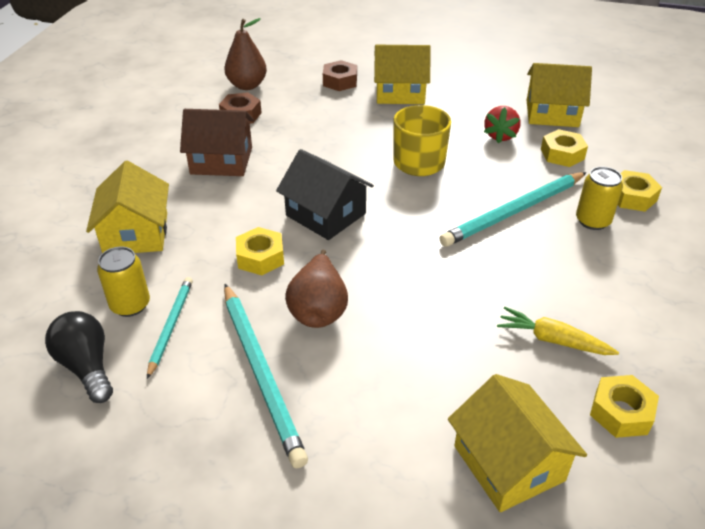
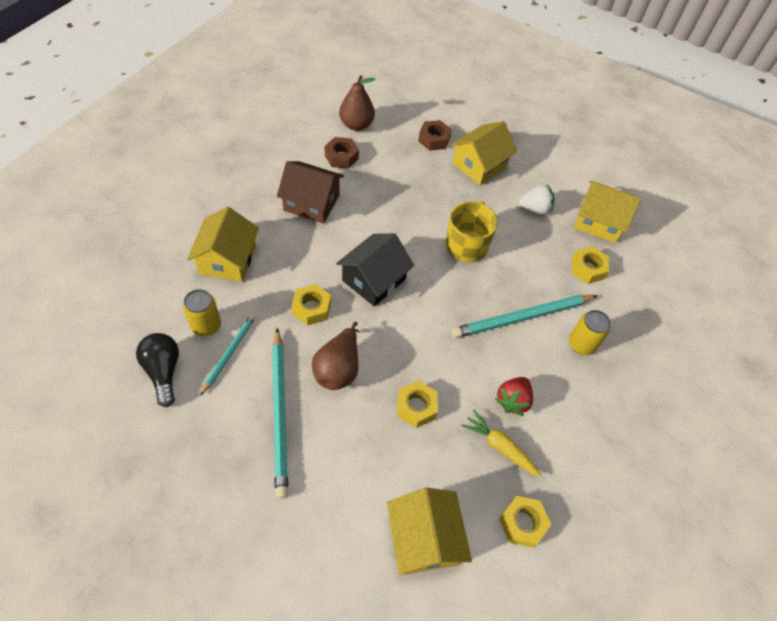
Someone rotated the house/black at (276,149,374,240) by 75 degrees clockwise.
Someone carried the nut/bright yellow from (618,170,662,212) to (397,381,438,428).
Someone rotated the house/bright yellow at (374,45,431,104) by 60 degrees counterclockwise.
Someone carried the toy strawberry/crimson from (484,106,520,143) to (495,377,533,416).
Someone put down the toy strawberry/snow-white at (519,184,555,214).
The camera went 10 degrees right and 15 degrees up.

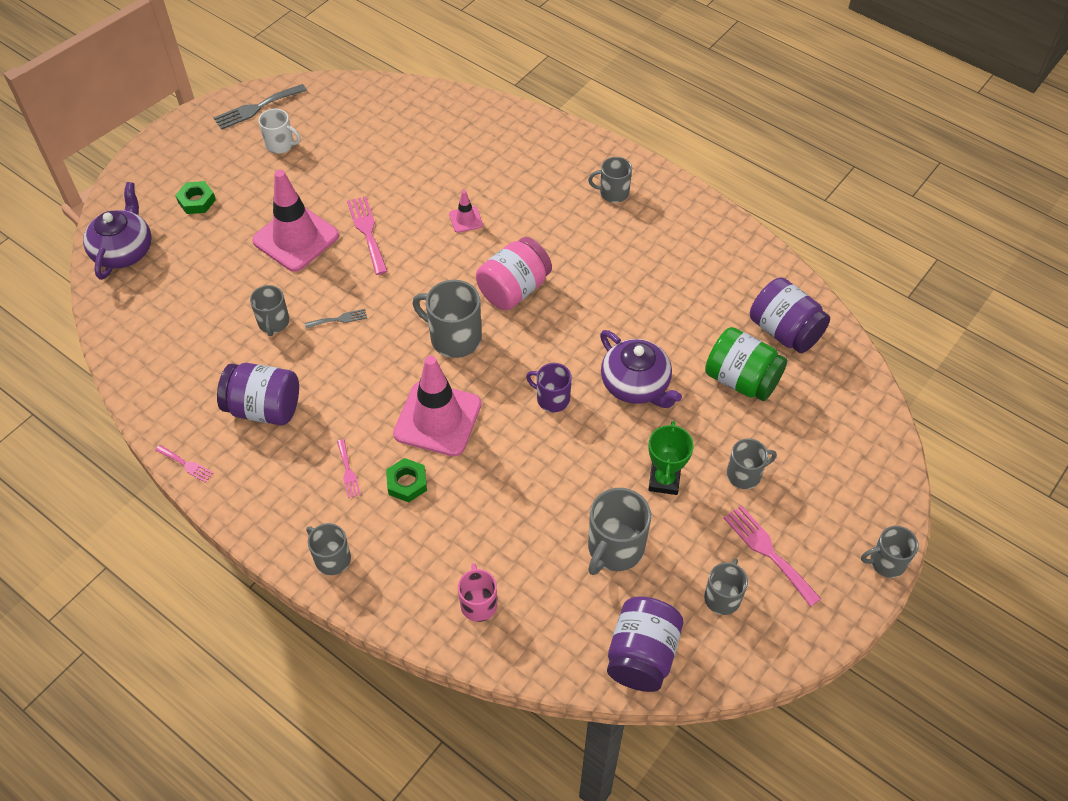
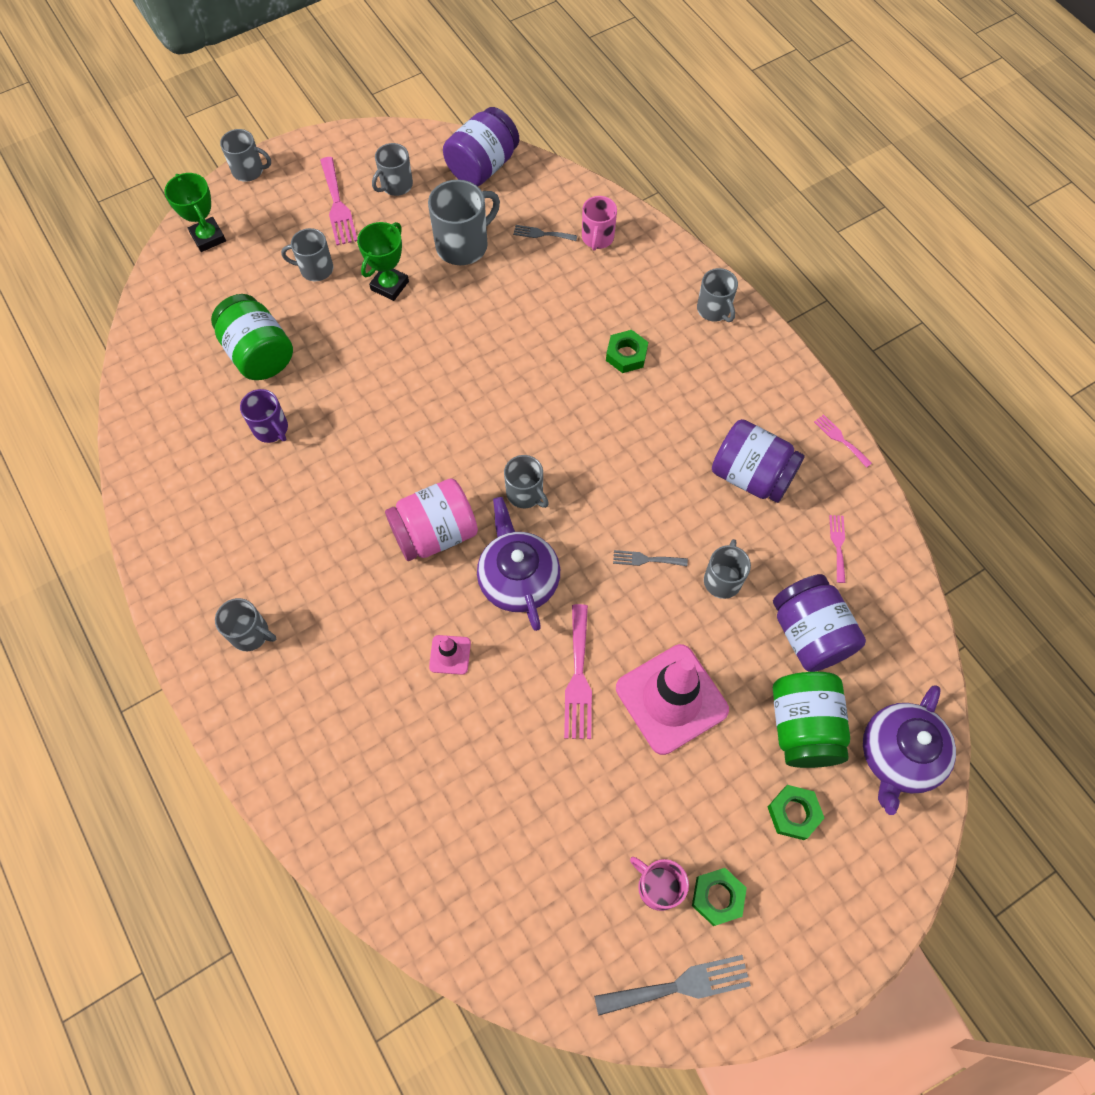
Someone put down the trophy/leaf-green at (164,173,226,252).
Someone carried the coffee mug/purple from (526,363,572,412) to (240,389,288,443).
Someone carried the tea pot/purple from (600,330,682,408) to (477,497,560,631).
Someone scaled the coffee mug/gray at (412,280,482,358) by 0.63.
Someone put down the table fork/gray at (513,225,577,241).
Someone repainted the coffee mug/snow-white at (258,109,301,154), which became the coffee mug/pink at (630,857,689,911).
Someone put down the nut/leaf-green at (692,868,747,926).
Someone carried the jar/purple from (750,277,830,353) to (773,574,866,672).
Someone put down the jar/leaf-green at (773,672,850,768).
Someone carried the table fork/pink from (337,439,361,498) to (829,515,845,583).
Someone took away the safety cone/pink at (393,356,482,456).
The camera went 160 degrees left and 10 degrees up.

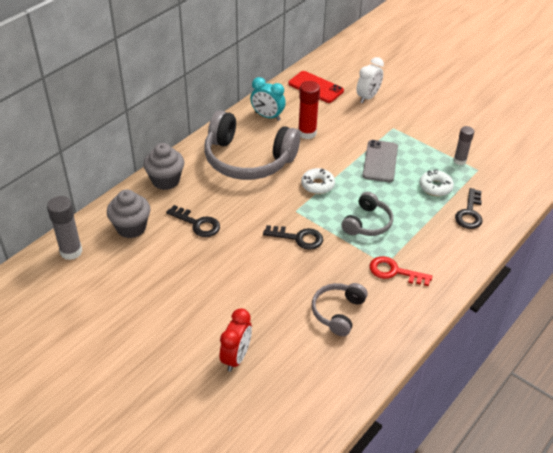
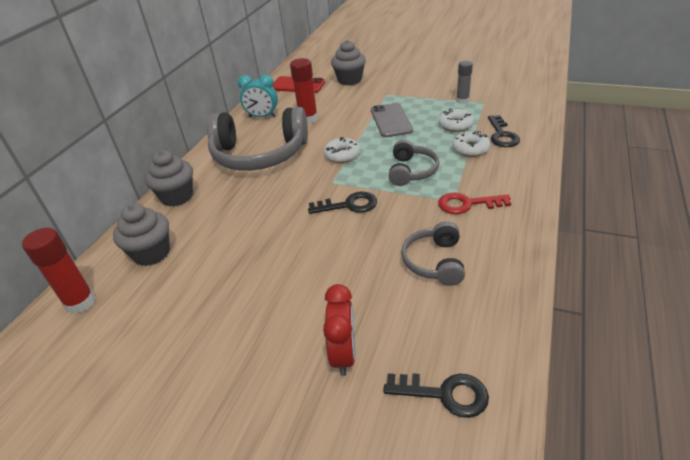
Someone repainted the stick of glue/gray at (47,196,82,260), which became the stick of glue/crimson at (22,228,96,314).
Someone swapped the clock/snow-white at (356,57,384,103) for the muffin/gray at (331,40,366,86).
Someone carried the key/black from (166,205,220,237) to (383,373,489,418).
Someone put down the doughnut/snow-white at (452,131,491,157).
The camera went 15 degrees left and 5 degrees down.

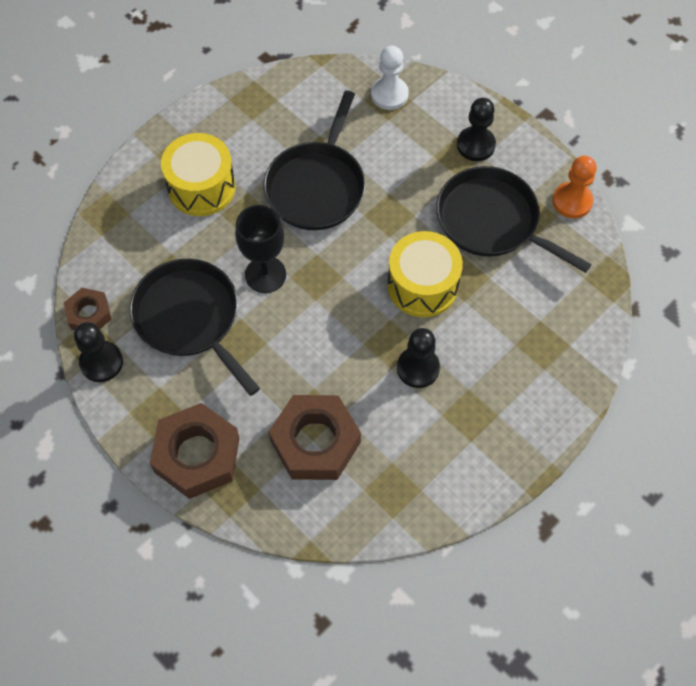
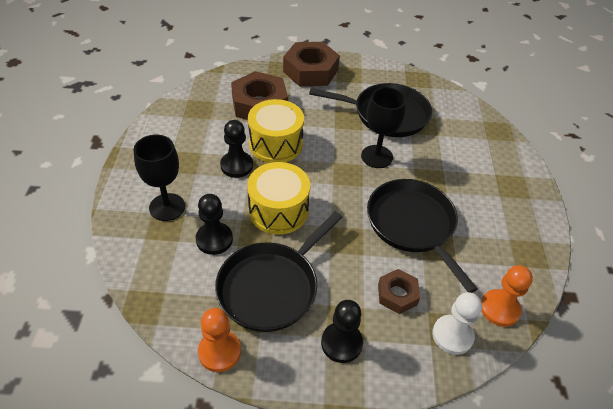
Someone put down the wine glass/black at (134,135,185,221).
Someone carried the game pawn/black from (74,322,123,382) to (196,194,233,255).
Someone rotated the skillet/black at (436,166,592,273) by 135 degrees clockwise.
Someone carried the snare drum/bright yellow from (161,133,235,216) to (248,99,304,163).
Someone carried the nut/russet from (64,288,112,330) to (378,269,420,314).
Someone put down the game pawn/orange-coloured at (481,265,533,327).
The camera went 135 degrees right and 15 degrees down.

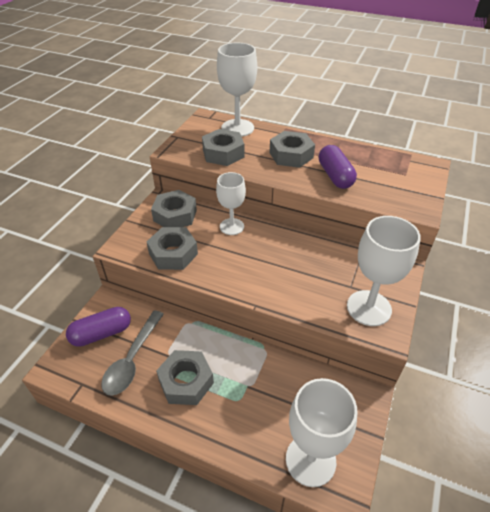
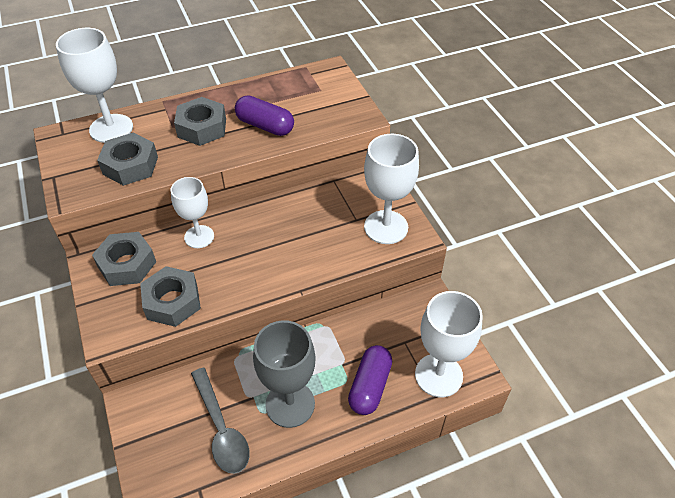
Someone swapped the nut/gray at (156,350,214,405) for the wine glass/gray at (253,320,316,428).
Someone carried the capsule/purple from (66,307,131,347) to (348,345,392,415).
The camera went 45 degrees left and 5 degrees up.

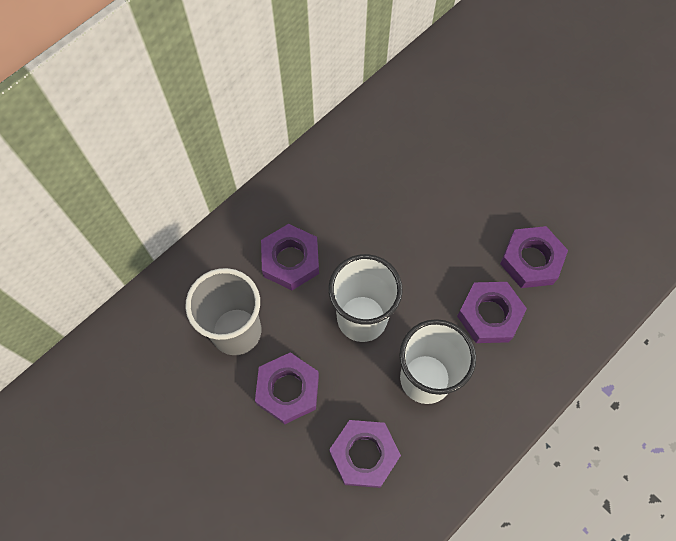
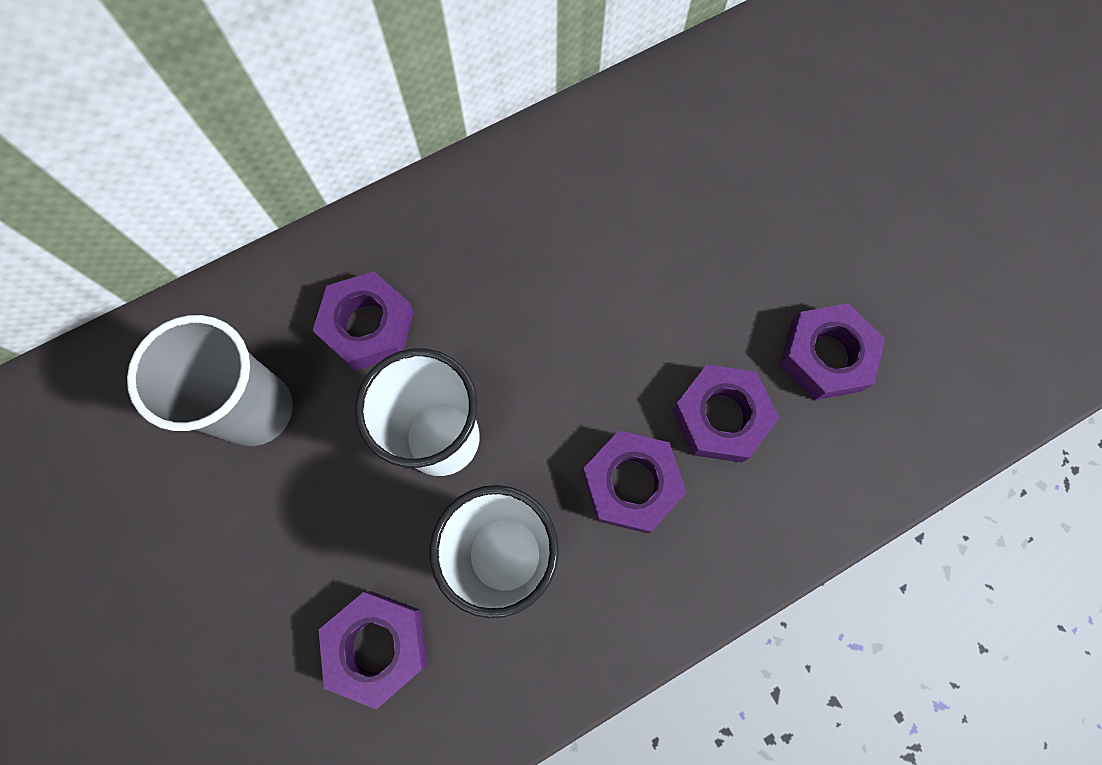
Someone carried the nut/purple from (255,352,319,424) to (779,303,885,400).
The camera went 15 degrees right and 5 degrees up.

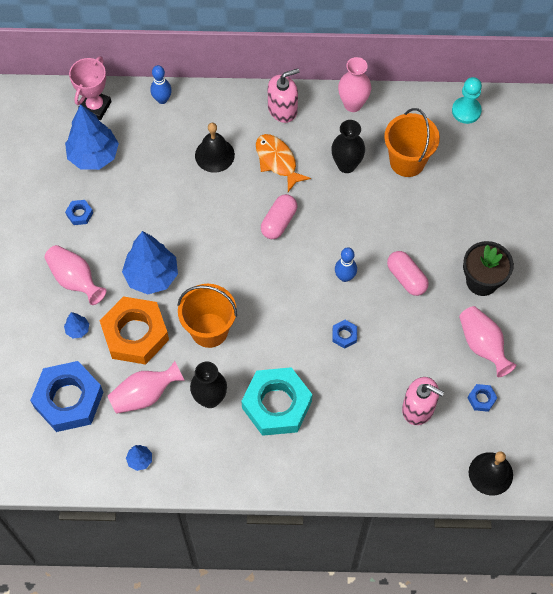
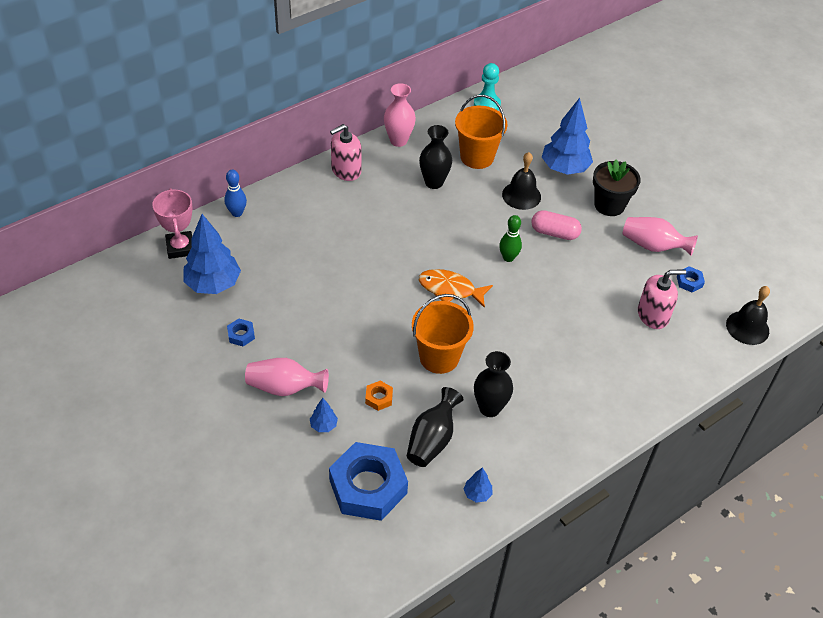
Someone rotated the pump bottle/pink at (268,68,299,123) by 150 degrees counterclockwise.
Someone scaled the nut/orange-coloured at (100,296,169,365) by 0.41.
Someone repainted the vase/pink at (108,361,185,414), which became the vase/black at (407,387,463,467).
Someone carried the fish figure/orange-coloured from (256,134,311,192) to (419,269,493,308).
Someone repainted the tenpin/blue at (335,247,357,282), which became the tenpin/leaf-green at (499,215,522,262).
Someone carried the bell/black from (195,123,235,173) to (502,152,541,210).
Someone carried the tree/blue from (122,231,178,294) to (542,98,593,175).
Someone took away the nut/aqua at (241,367,313,436).
Someone took away the capsule/pink at (261,194,297,239).
Someone took away the nut/blue at (332,320,357,349).
The camera went 40 degrees left and 15 degrees down.

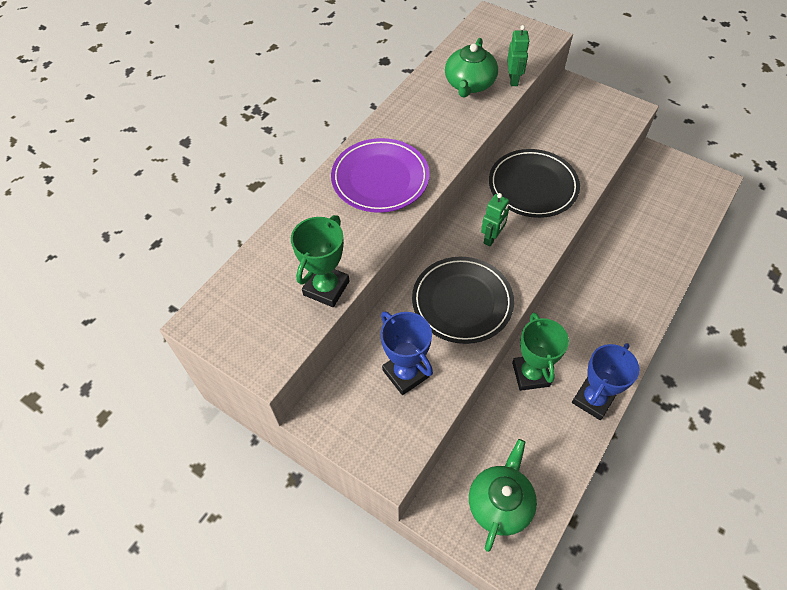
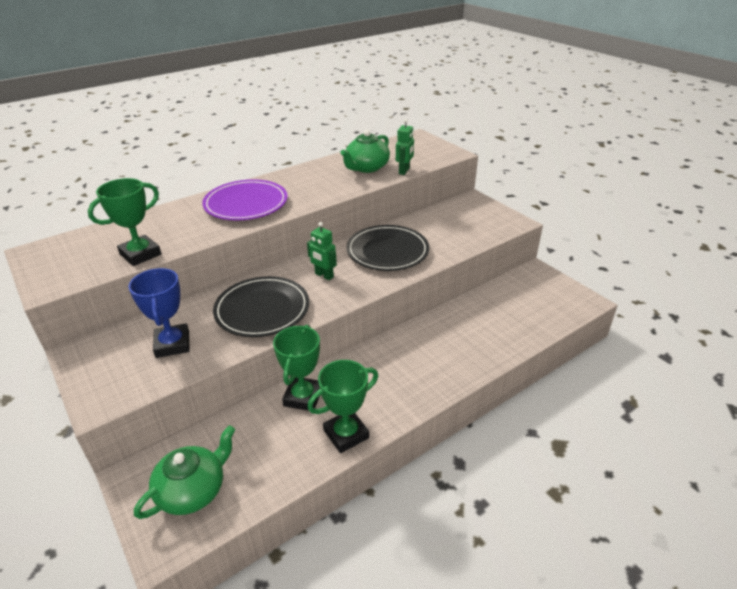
Someone rotated the robot figure/leaf-green at (481,193,509,246) by 75 degrees clockwise.
Someone repainted the trophy/blue at (572,343,640,420), which became the trophy/leaf-green at (307,360,378,453).
The camera went 20 degrees right and 20 degrees down.

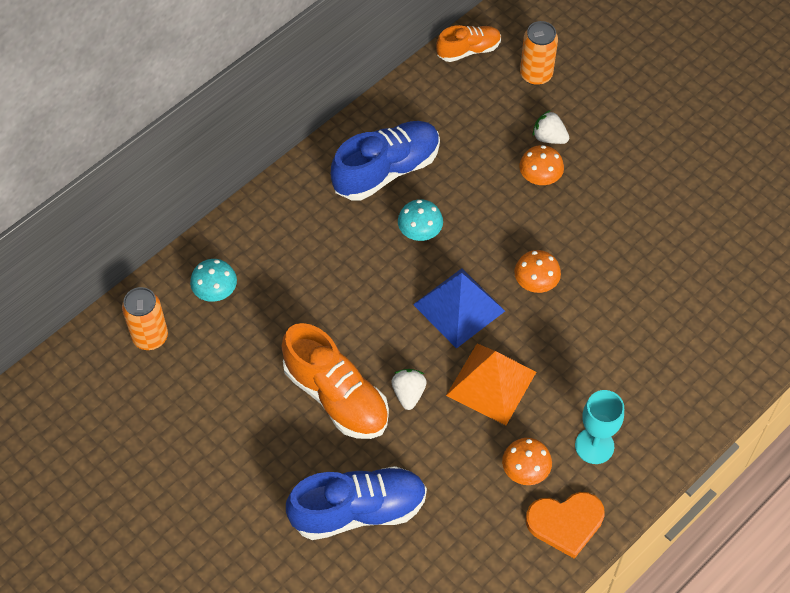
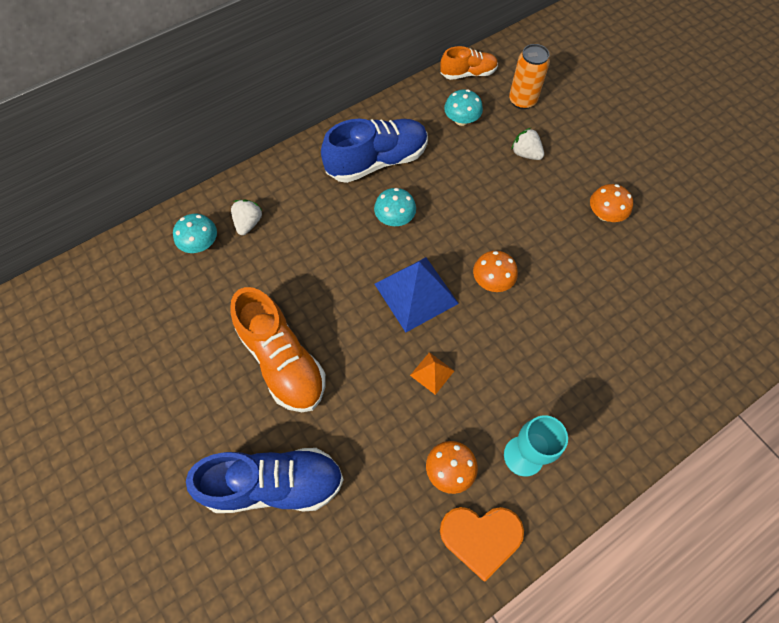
Someone carried the toy strawberry/snow-white from (392,369,426,410) to (231,200,263,235).
Someone scaled the solid pyramid/orange-coloured at (446,343,536,425) by 0.49.
Someone put down the mushroom/aqua at (444,89,483,126).
Someone carried the mushroom/orange-coloured from (519,145,564,185) to (590,184,633,222).
Someone took away the tin/orange-coloured at (122,287,168,350).
The camera went 10 degrees right and 5 degrees up.

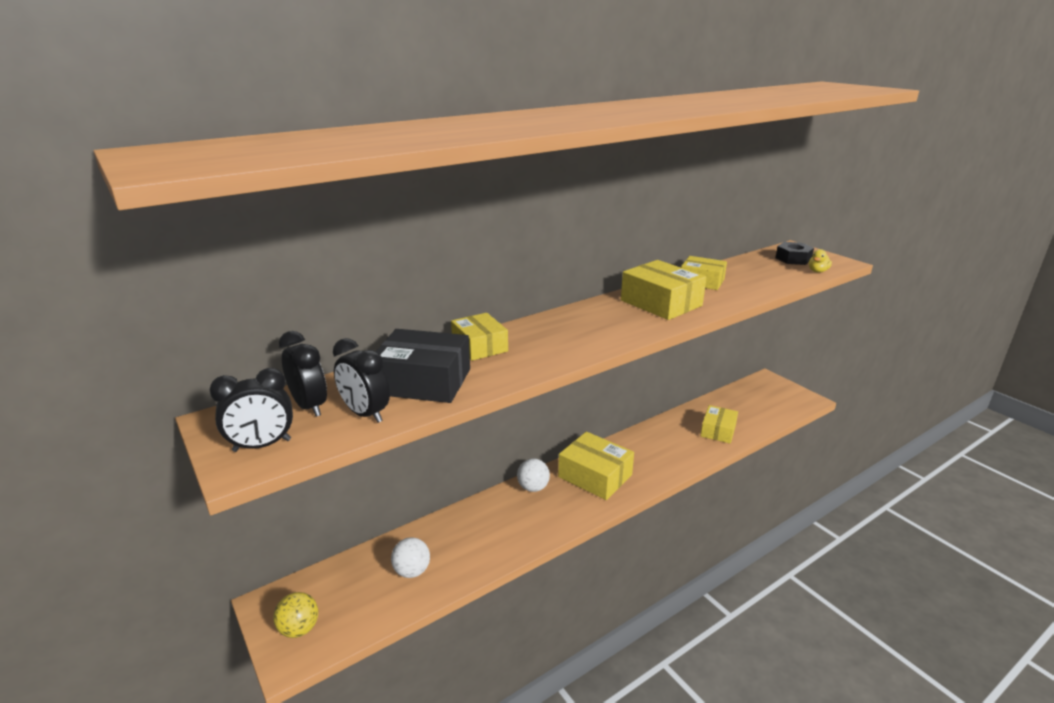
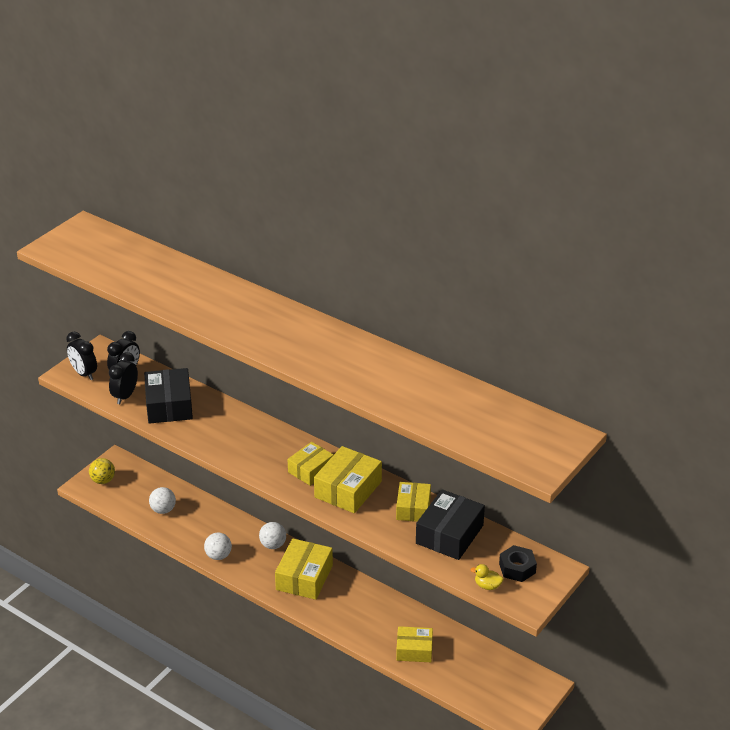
Someone put down the ball/snow-white at (204,532,232,560).
Someone carried the parcel/bright yellow from (451,313,508,361) to (288,442,334,486).
Someone put down the parcel/black at (416,489,485,560).
The camera went 70 degrees right and 10 degrees up.

